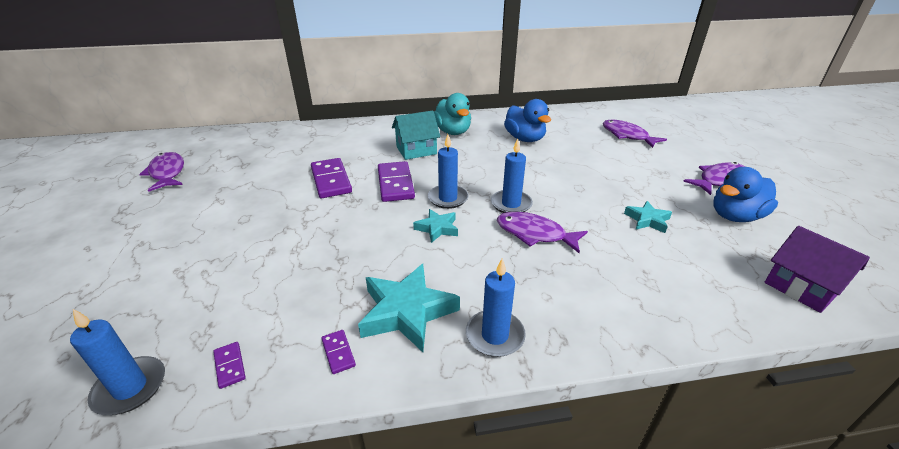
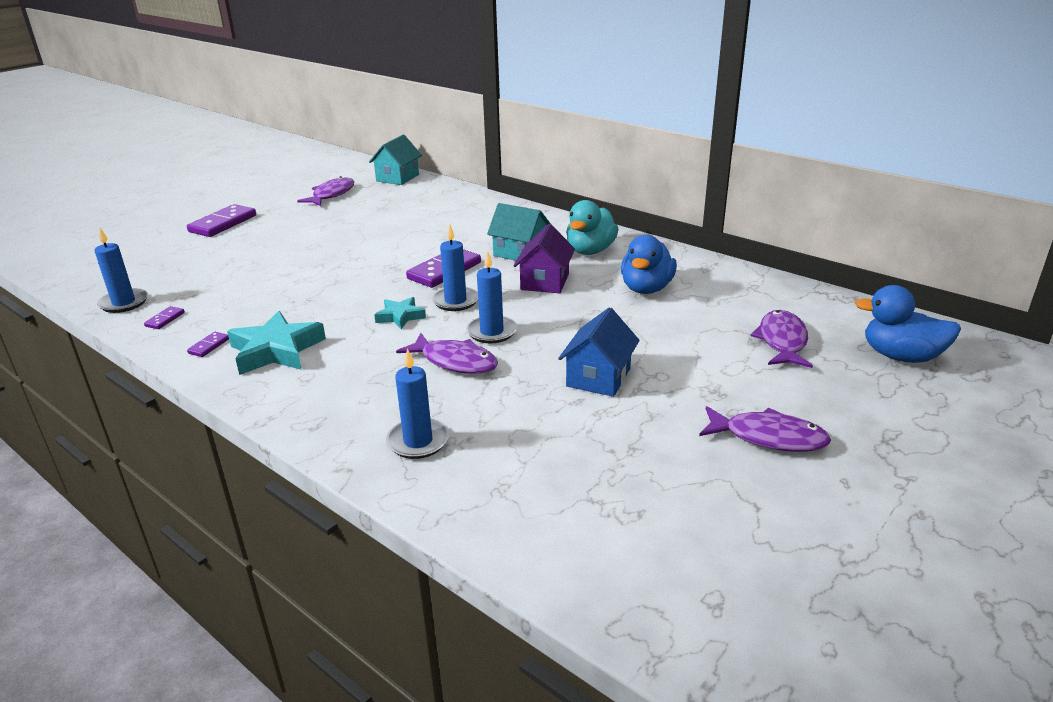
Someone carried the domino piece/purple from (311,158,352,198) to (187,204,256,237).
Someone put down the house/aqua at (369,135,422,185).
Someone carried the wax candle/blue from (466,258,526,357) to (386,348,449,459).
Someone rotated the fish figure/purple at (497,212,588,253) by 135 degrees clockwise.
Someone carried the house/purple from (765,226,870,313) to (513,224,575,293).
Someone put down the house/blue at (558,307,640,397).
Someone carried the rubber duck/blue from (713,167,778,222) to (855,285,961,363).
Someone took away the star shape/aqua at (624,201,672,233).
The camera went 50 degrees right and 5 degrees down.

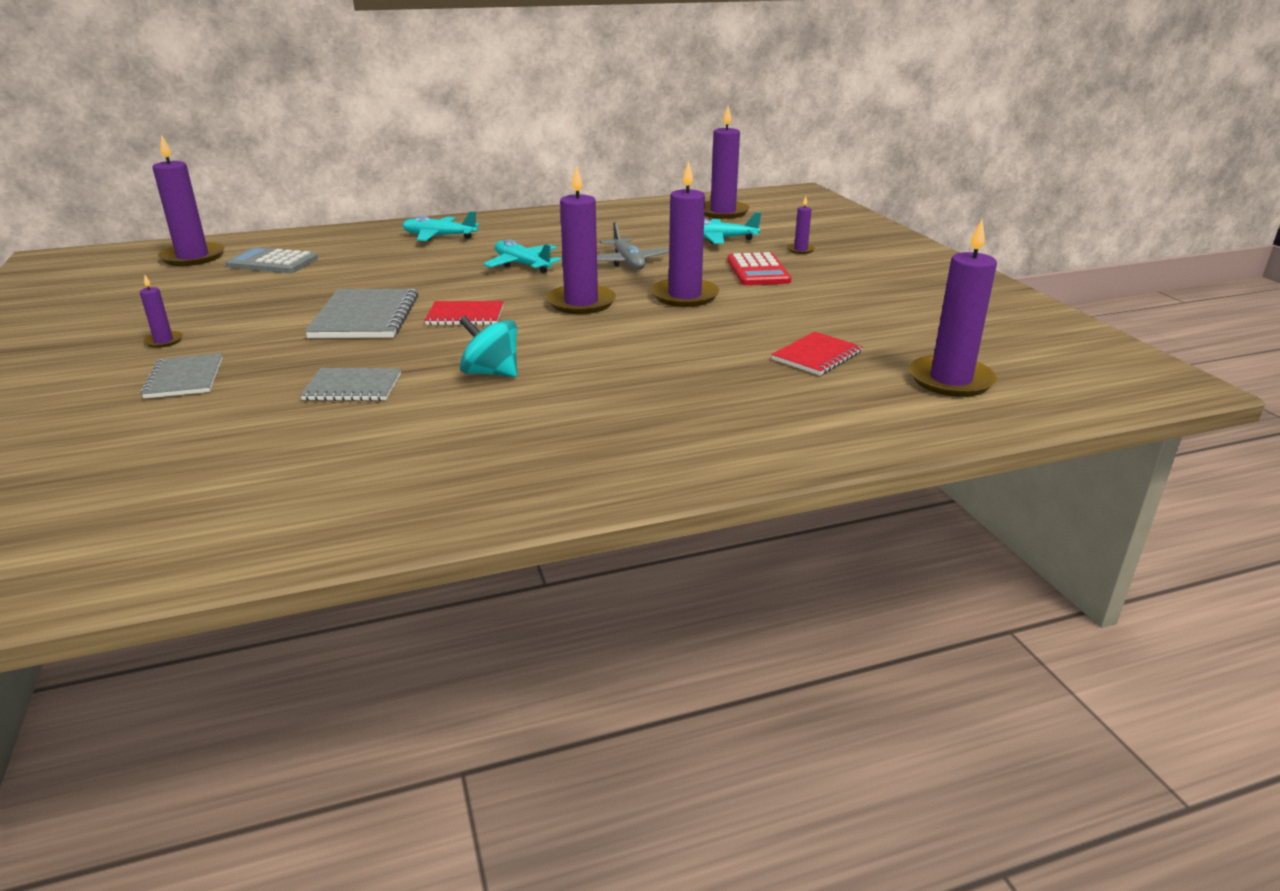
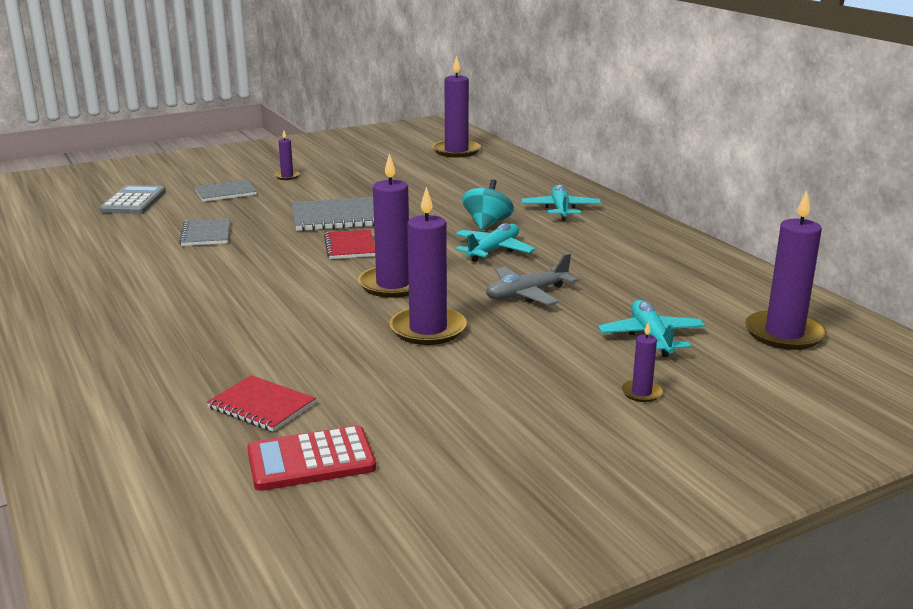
Someone carried the pocket calculator/gray from (226,247,318,273) to (99,185,166,214).
Someone carried the pocket calculator/crimson from (727,252,791,285) to (247,425,376,491).
Someone carried the whirligig/aqua from (459,316,517,377) to (462,179,514,230).
Someone took away the wax candle/purple at (909,220,997,397).
The camera went 80 degrees right and 5 degrees down.

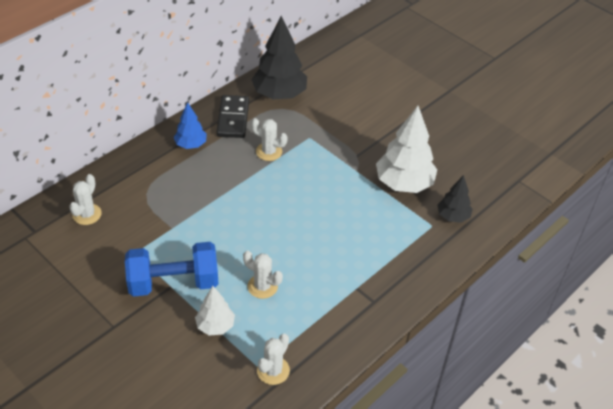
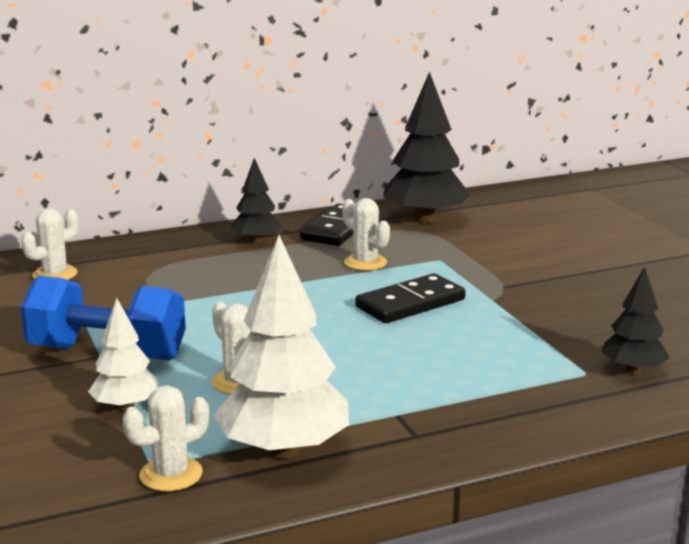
Someone carried the tree/snow-white from (376,106,437,193) to (214,235,349,459).
Someone repainted the tree/blue at (174,102,207,149), which became the tree/black at (231,158,282,244).
Someone put down the domino piece/black at (355,273,466,323).
The camera went 25 degrees right and 25 degrees down.

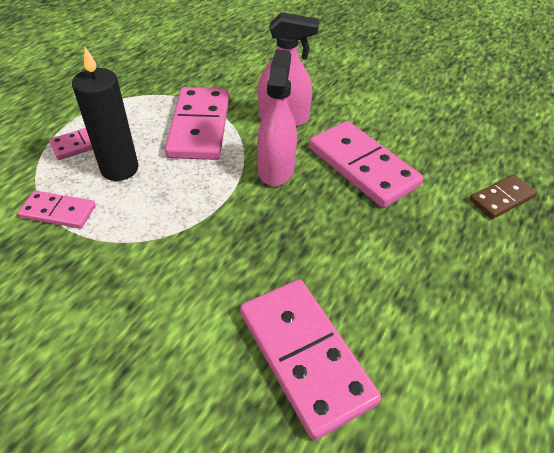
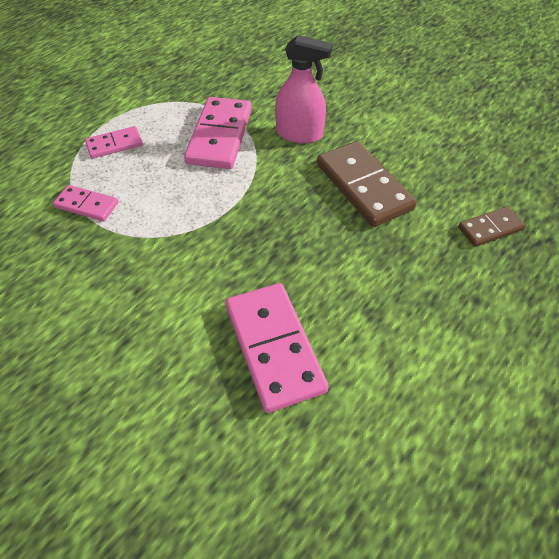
Someone repainted the domino piece/pink at (309,121,423,208), which became the domino piece/russet at (317,141,417,227).
Someone took away the wax candle/black at (72,47,139,181).
Someone took away the spray cleaner/pink at (257,50,297,186).
The camera went 10 degrees right and 5 degrees up.

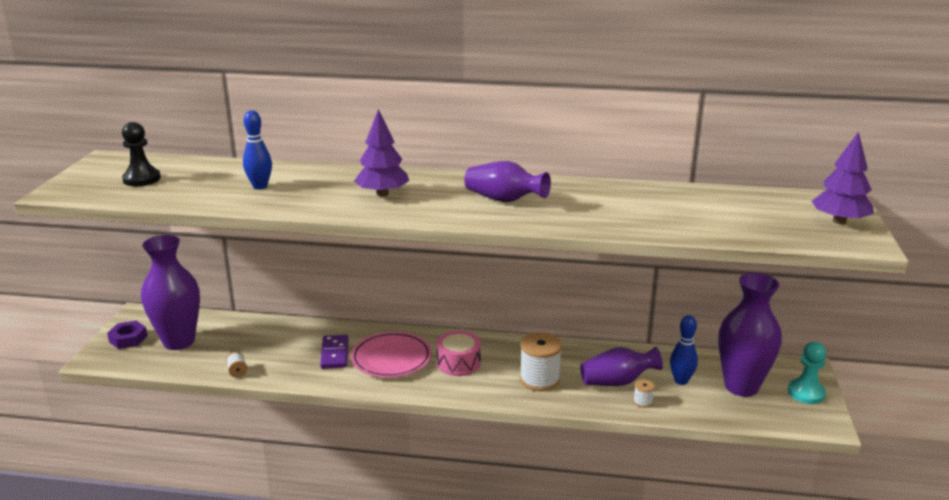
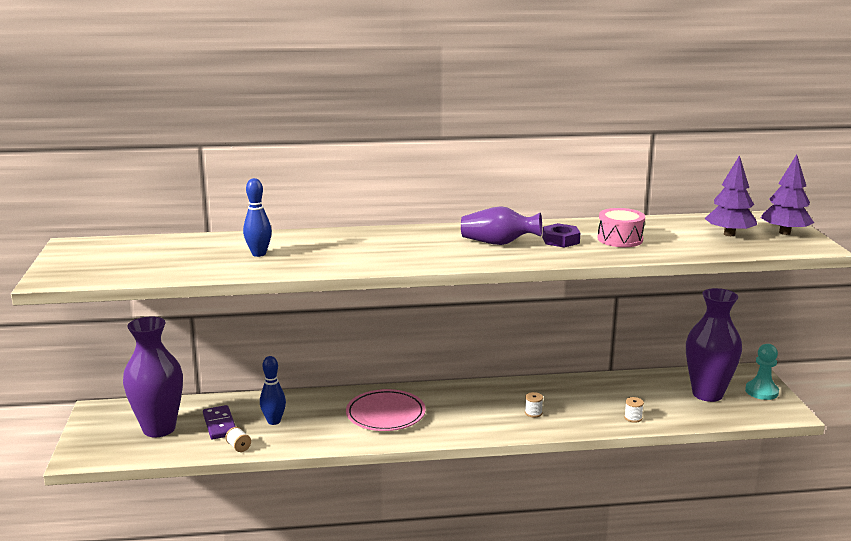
Someone carried the domino piece/purple from (320,335,349,369) to (203,405,236,440).
Someone carried the tenpin/blue from (670,315,698,385) to (260,356,286,425).
Someone scaled the bobbin/snow-white at (520,332,562,391) by 0.46.
Someone carried the nut/purple from (107,321,148,349) to (542,223,580,248).
Someone carried the snare drum/pink from (437,331,481,376) to (597,208,645,247).
Someone carried the tree/purple from (354,109,409,197) to (705,155,757,236).
Someone took away the game pawn/black at (122,122,161,186).
Someone took away the vase/purple at (580,347,663,386).
The camera went 15 degrees left and 5 degrees down.

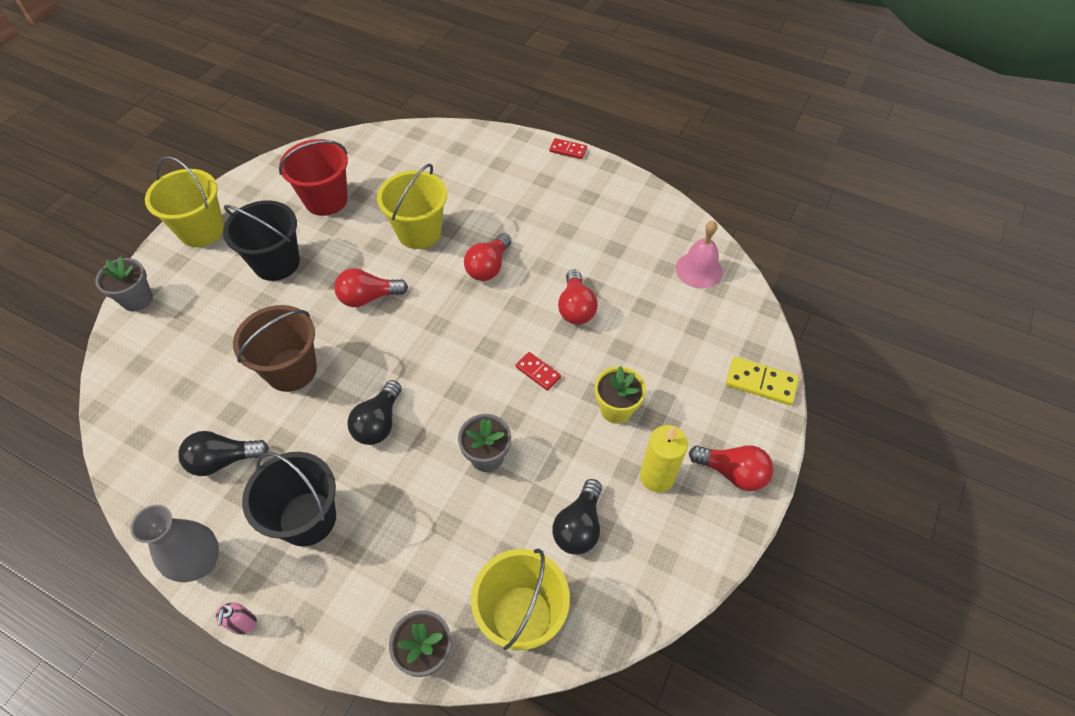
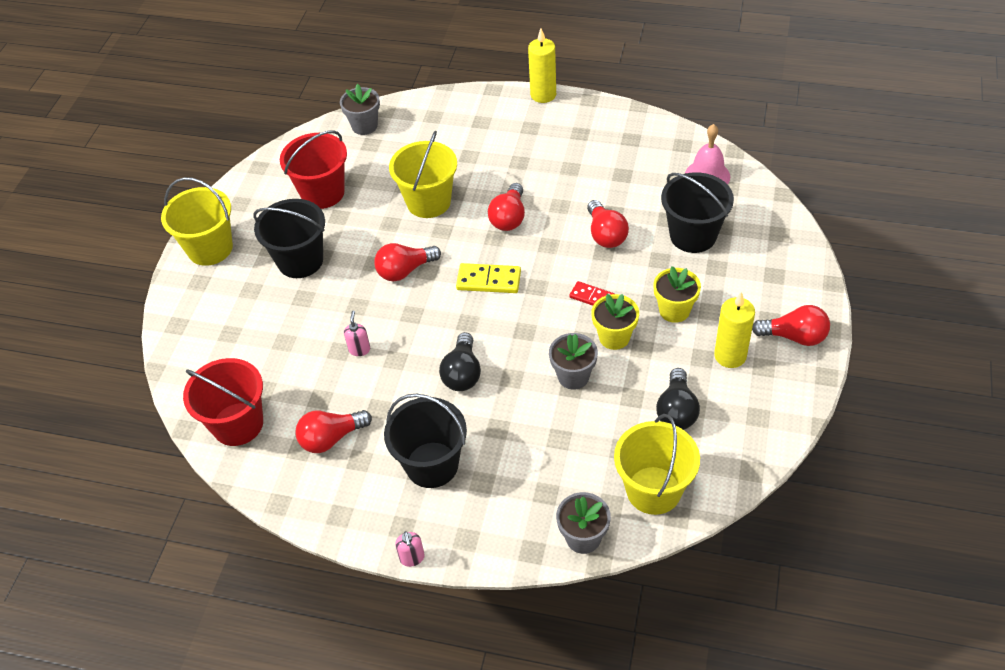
Someone put down the sand bucket/crimson at (183,358,263,446).
Someone repainted the light bulb/black at (178,431,269,476), which became the light bulb/crimson at (295,410,372,453).
Someone carried the flower pot/gray from (95,256,153,312) to (340,84,380,135).
Someone swapped the sand bucket/russet at (233,305,317,392) for the pump bottle/pink at (344,311,370,356).
Someone carried the domino piece/bright yellow from (726,357,799,405) to (456,263,521,293).
Someone swapped the domino piece/crimson at (549,138,587,159) for the wax candle/bright yellow at (528,29,556,103).
Someone put down the flower pot/bright yellow at (591,294,639,350).
Someone put down the sand bucket/black at (661,172,734,253).
Someone took away the vase/gray at (130,505,219,582).
The camera went 10 degrees left and 5 degrees down.

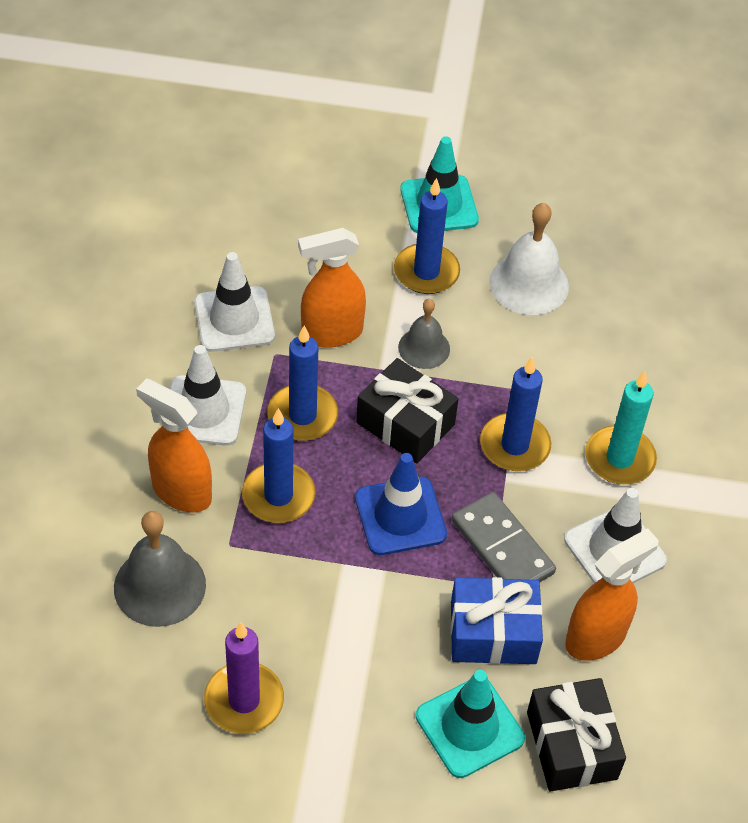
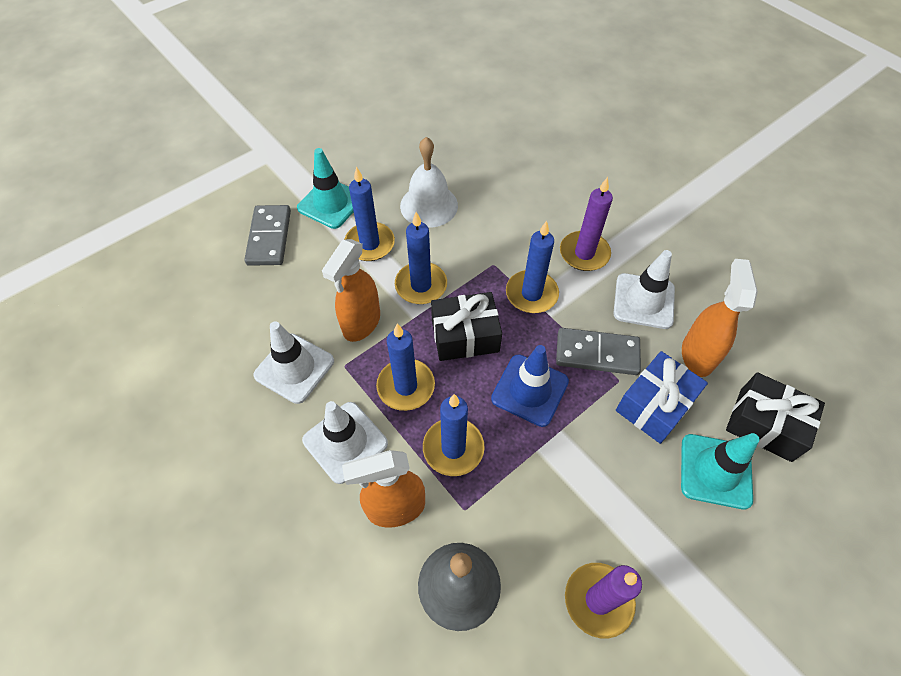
Someone put down the domino piece/gray at (244,205,291,266).
Someone swapped the bell/gray at (398,299,450,369) for the wax candle/blue at (395,212,447,304).
Someone repainted the wax candle/aqua at (585,371,657,484), which became the wax candle/purple at (560,177,613,271).
The camera went 45 degrees left and 5 degrees up.

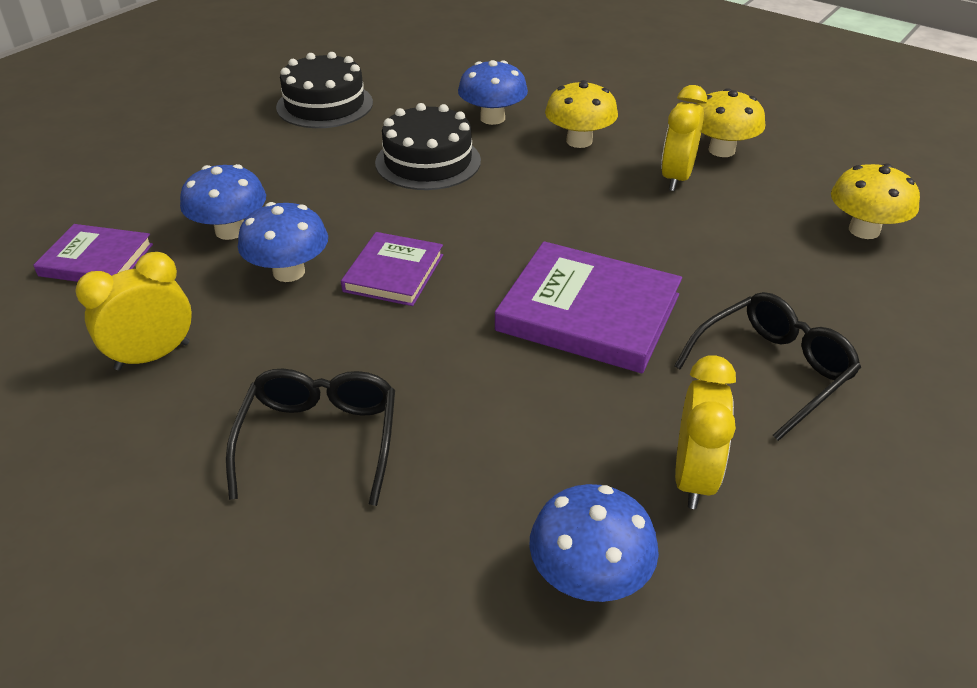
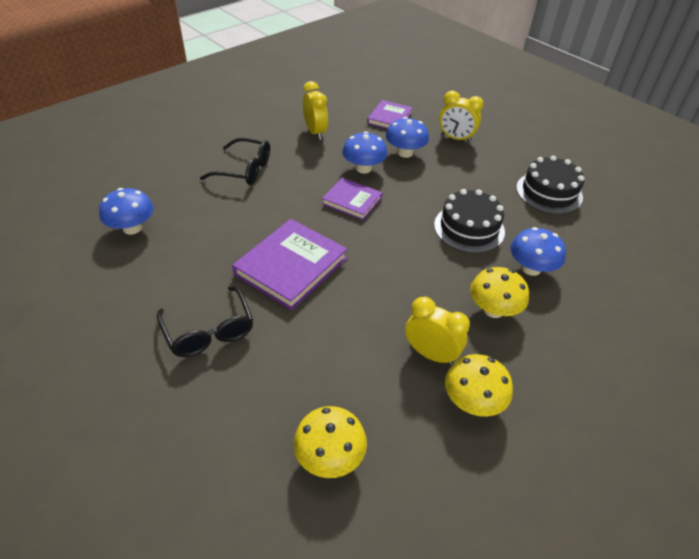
Someone carried the clock/bright yellow from (675,355,736,509) to (439,91,484,143).
The camera went 100 degrees right and 5 degrees up.

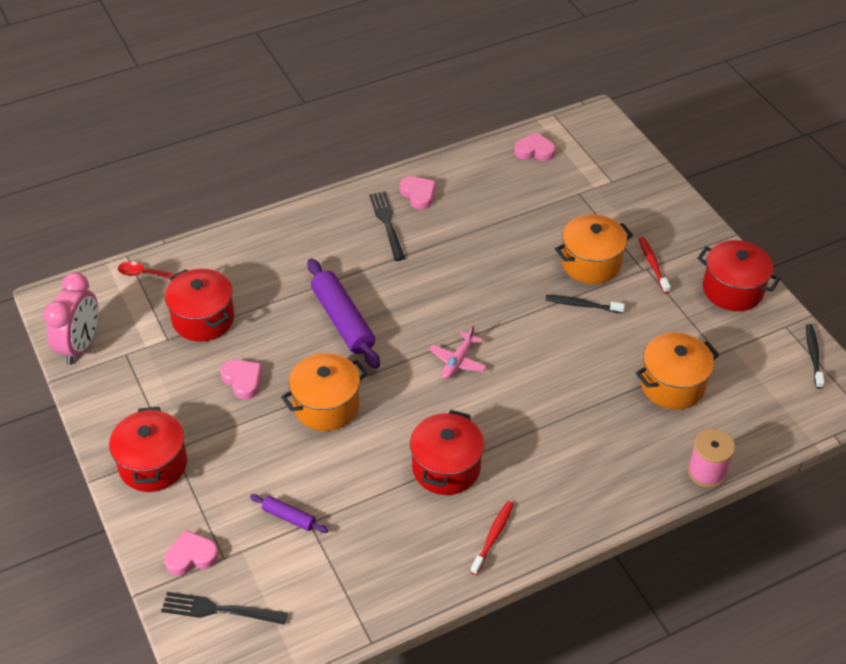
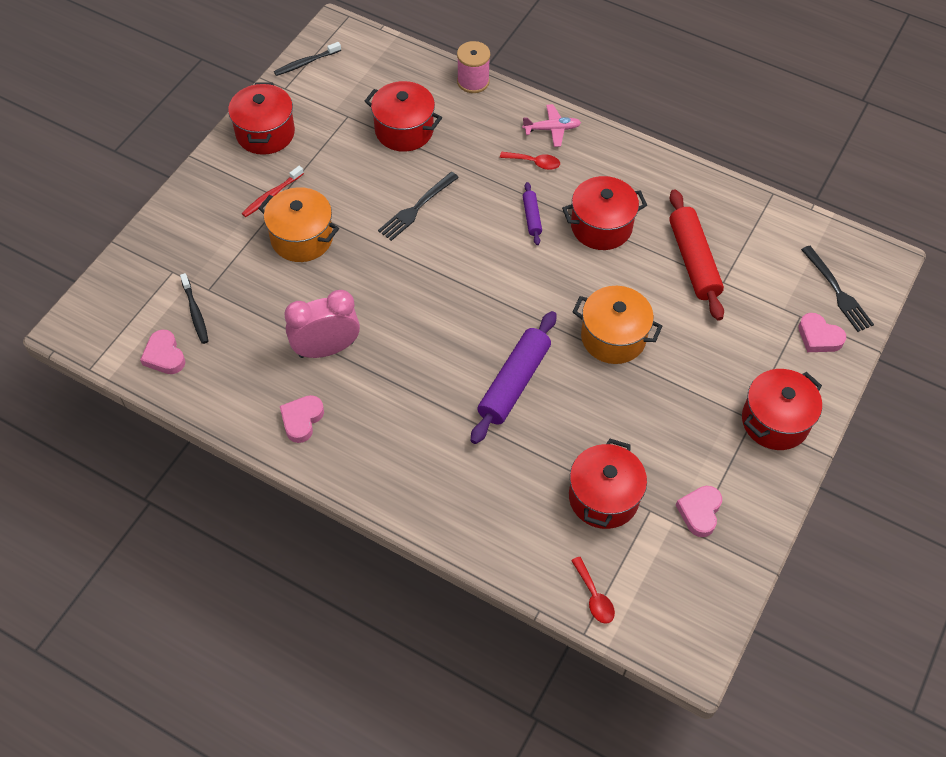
Someone carried the dental brush/black from (545,295,625,313) to (180,273,208,344).
Someone carried the clock/pink from (43,272,98,365) to (284,290,360,358).
Someone repainted the pot/orange-coloured at (636,333,719,409), which became the pot/crimson at (365,81,442,152).
Someone carried the table fork/black from (369,192,405,261) to (378,172,459,241).
Someone put down the spoon/crimson at (500,152,560,170).
Someone carried the aeroplane/pink from (429,325,487,379) to (522,104,581,147).
Someone carried the pastry roller/purple from (250,494,328,533) to (523,182,542,245).
Someone put down the pastry roller/crimson at (669,189,724,321).
Someone carried the heart shape/pink from (220,359,262,400) to (676,486,722,537).
Someone took away the dental brush/crimson at (470,501,514,575).
The camera went 125 degrees left and 10 degrees up.

